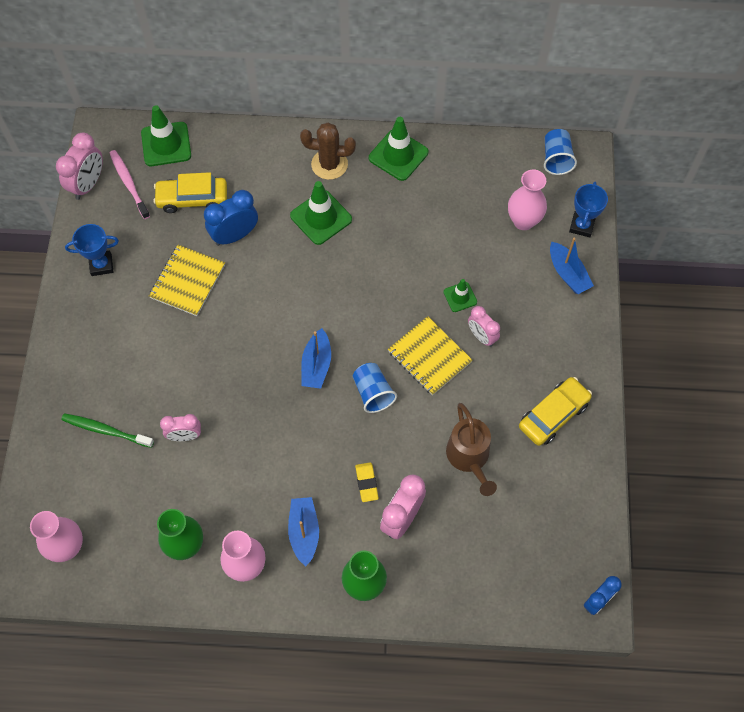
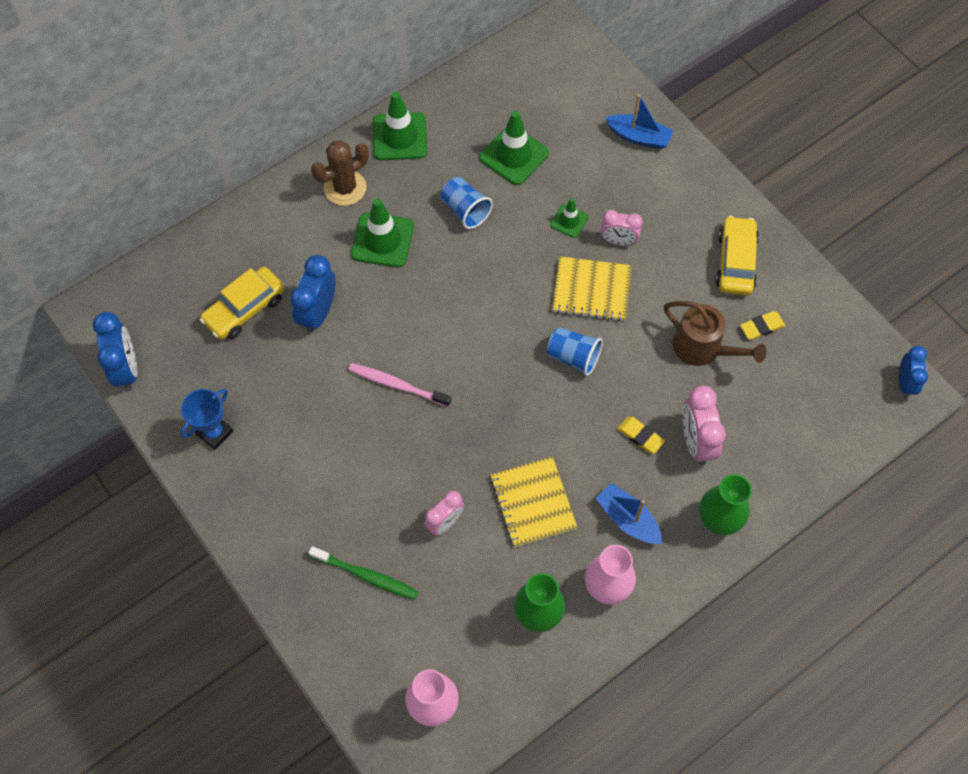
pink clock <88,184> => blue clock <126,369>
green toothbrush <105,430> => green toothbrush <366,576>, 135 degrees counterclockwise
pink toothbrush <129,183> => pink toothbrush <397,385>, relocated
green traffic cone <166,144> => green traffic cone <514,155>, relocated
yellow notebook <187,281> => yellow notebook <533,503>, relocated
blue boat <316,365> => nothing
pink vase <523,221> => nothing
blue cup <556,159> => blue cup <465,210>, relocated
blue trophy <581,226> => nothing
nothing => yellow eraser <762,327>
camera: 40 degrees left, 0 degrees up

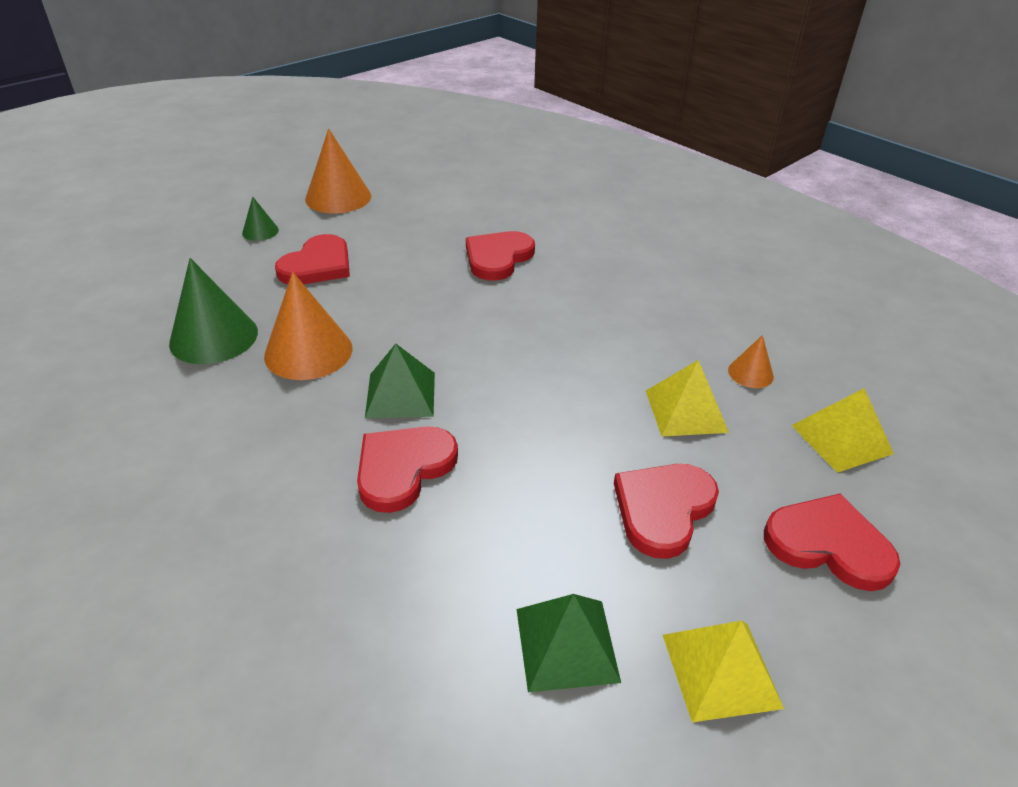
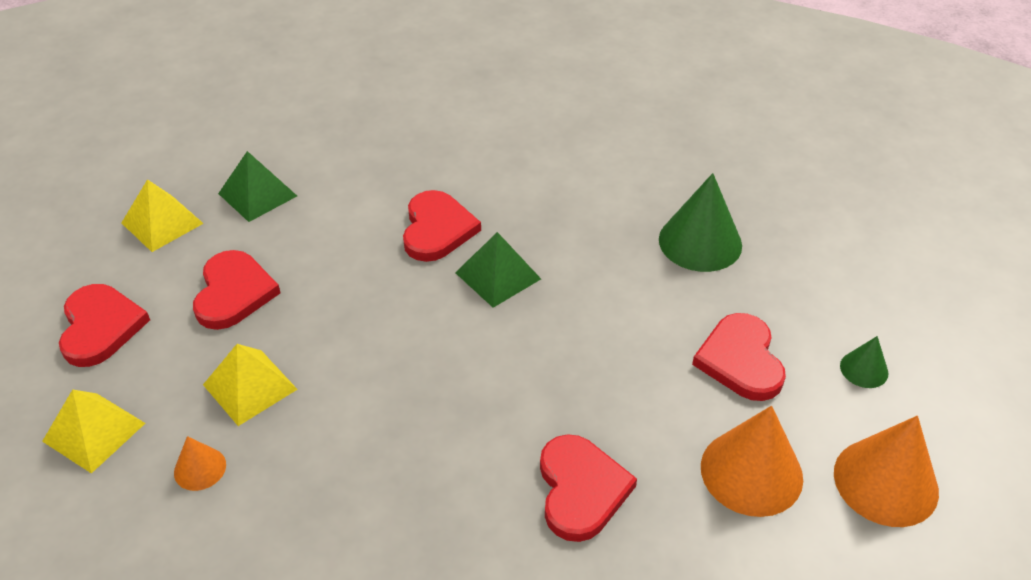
orange cone <308,352> => orange cone <751,472>, relocated
red heart <828,544> => red heart <100,327>, 90 degrees counterclockwise
camera: 145 degrees right, 5 degrees up

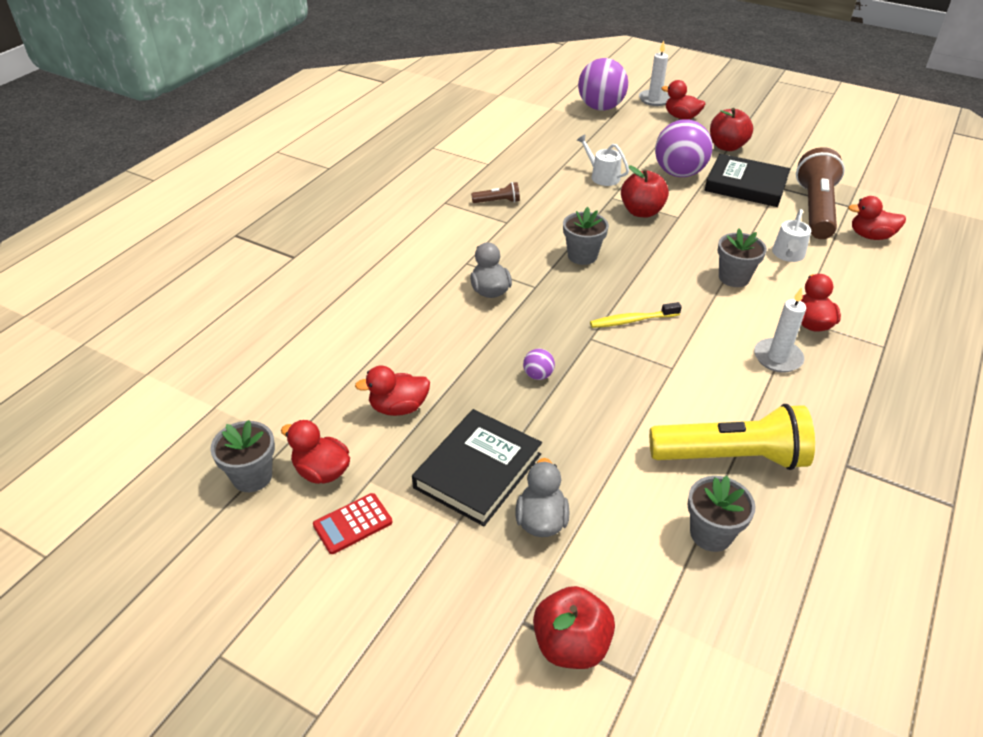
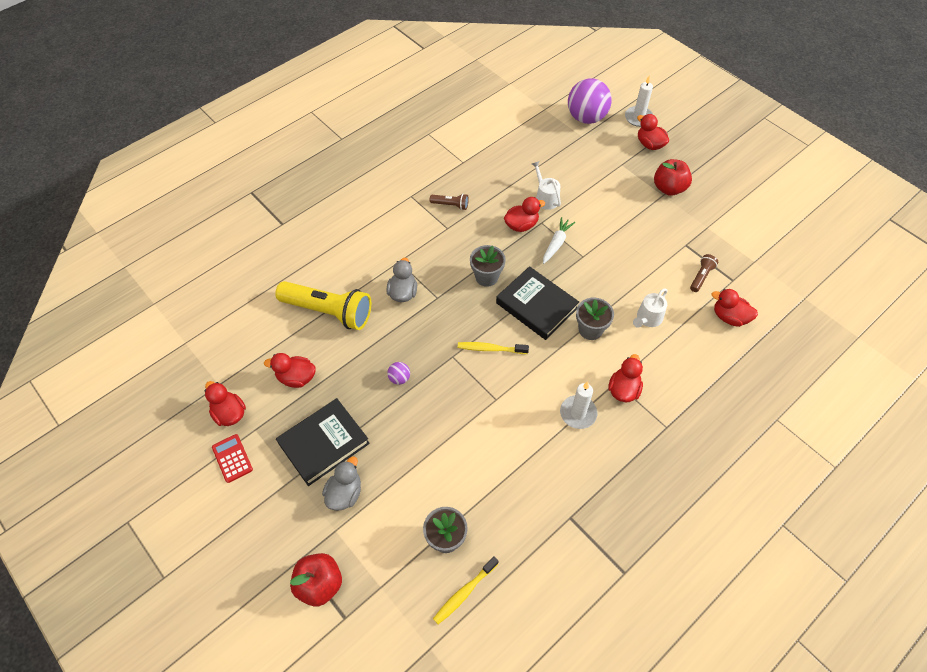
grey flower pot <252,476> => nothing
red calculator <353,524> => red calculator <232,458>, 75 degrees clockwise
red apple <641,212> => white carrot <556,243>
yellow flashlight <731,457> => yellow flashlight <329,311>, relocated
purple ball <678,173> => nothing
black book <746,185> => black book <536,305>, relocated
brown flashlight <815,209> => brown flashlight <701,277>, x0.45
nothing => yellow toothbrush <464,593>
nothing => red duck <521,225>
camera: 20 degrees right, 15 degrees up

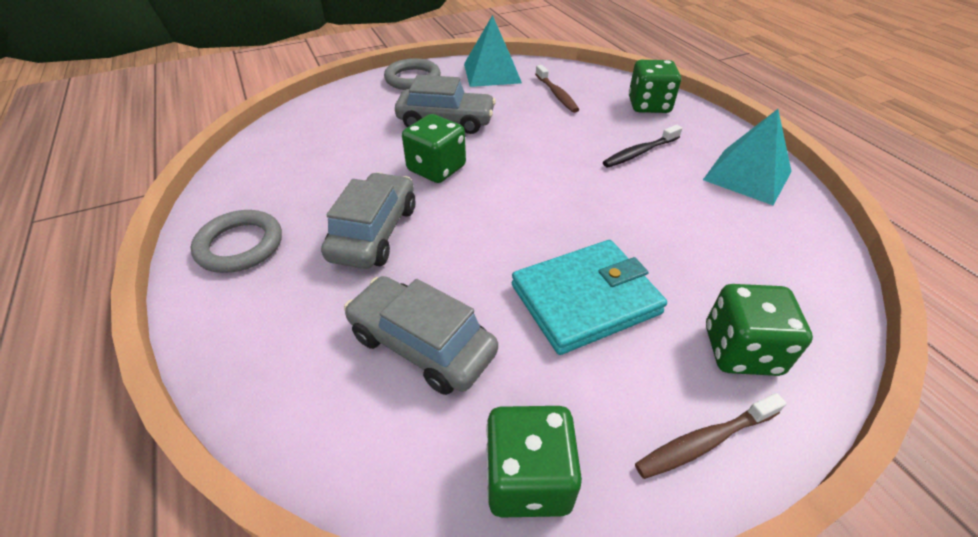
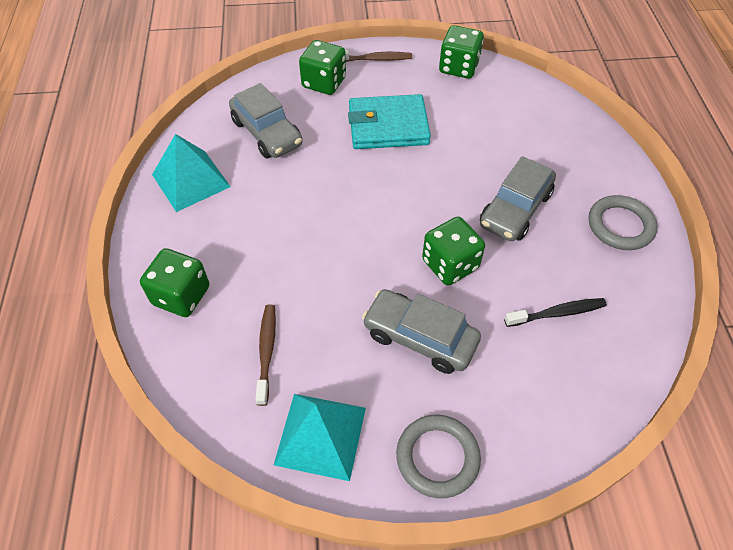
grey car <422,344> => grey car <267,133>, relocated
black toothbrush <639,152> => black toothbrush <557,313>, relocated
camera: 160 degrees left, 10 degrees up

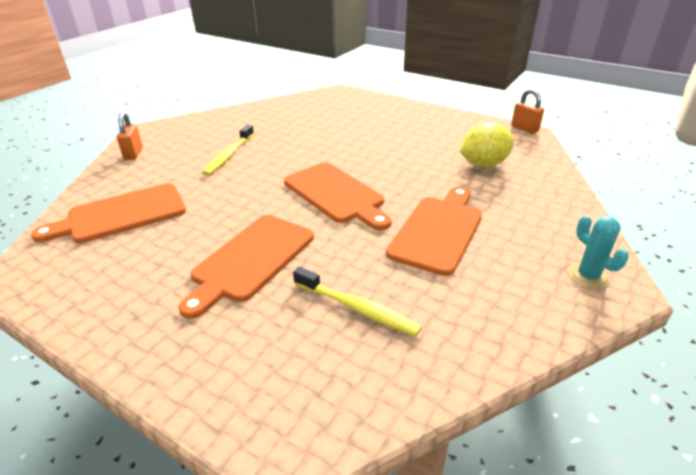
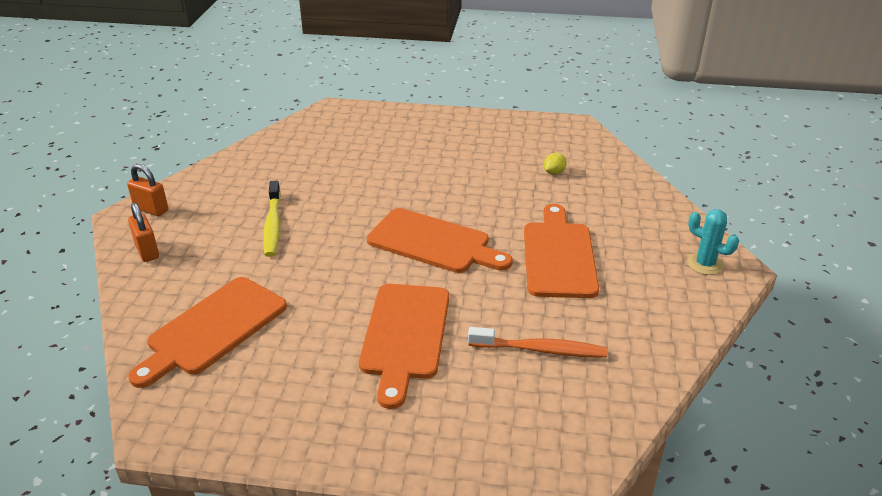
yellow toothbrush <357,308> => orange toothbrush <541,350>
yellow lemon <483,164> => yellow lemon <554,172>, x0.46
orange padlock <524,129> => orange padlock <151,209>, relocated
camera: 25 degrees left, 0 degrees up

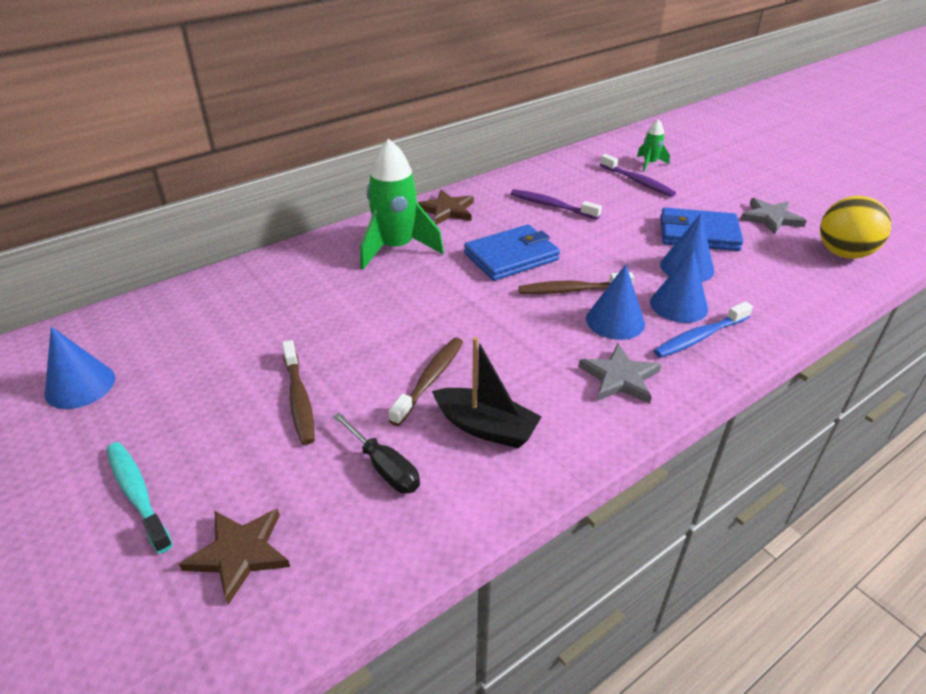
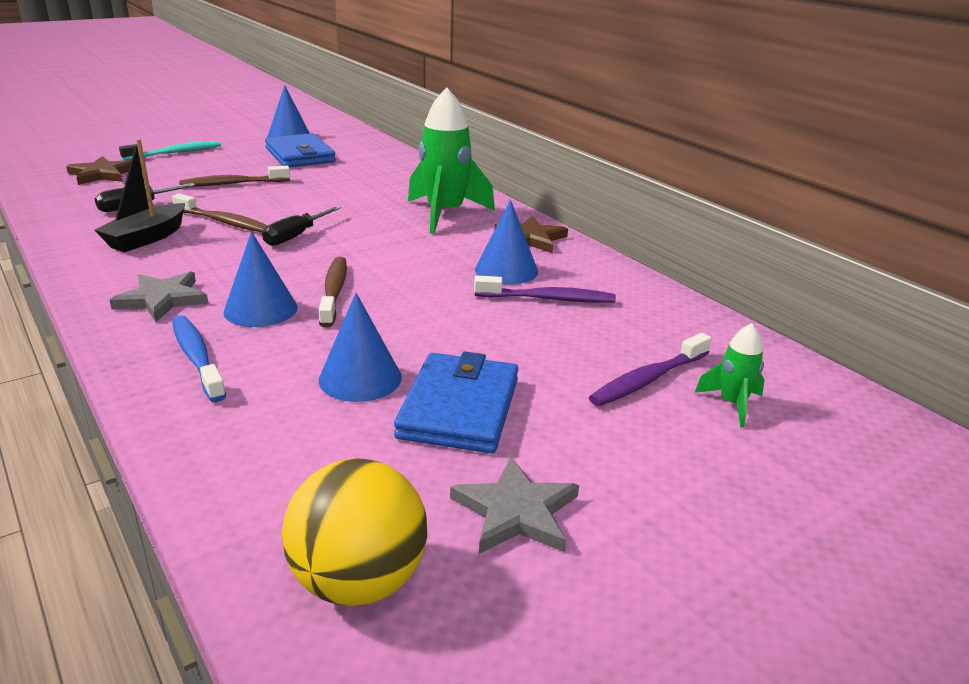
blue wallet <511,257> => blue wallet <300,155>, relocated
purple toothbrush <551,206> => purple toothbrush <548,299>, 60 degrees clockwise
blue cone <678,305> => blue cone <506,270>, relocated
nothing => black screwdriver <296,236>
camera: 90 degrees right, 10 degrees down

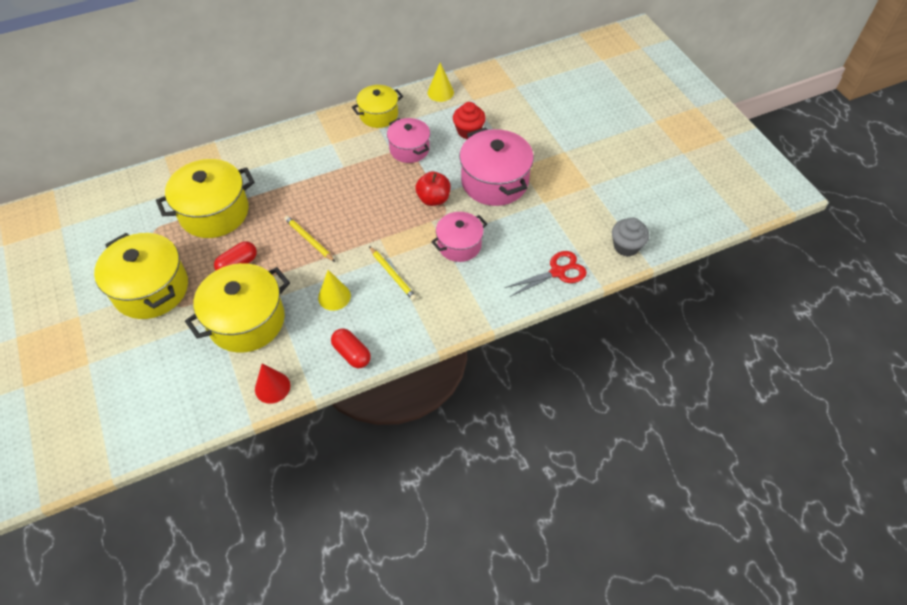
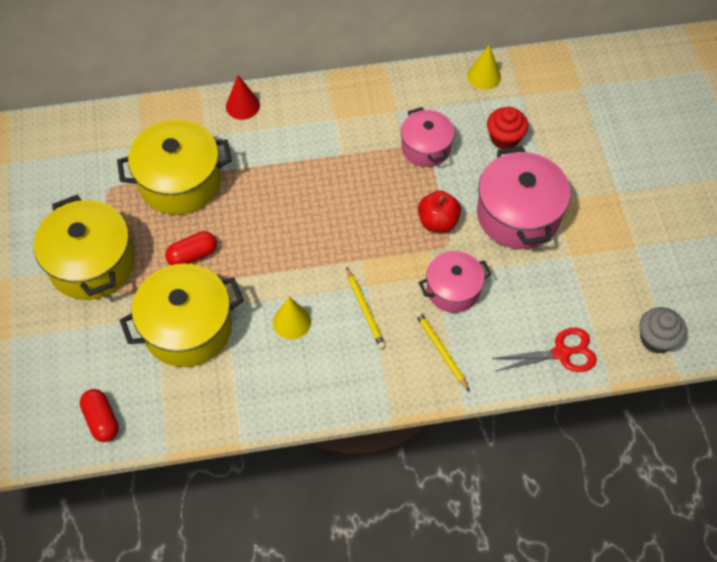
red cone <272,387> => red cone <242,106>, relocated
yellow pencil <309,240> => yellow pencil <441,350>, relocated
red capsule <352,354> => red capsule <102,420>, relocated
yellow pot <379,115> => nothing
camera: 15 degrees right, 5 degrees up

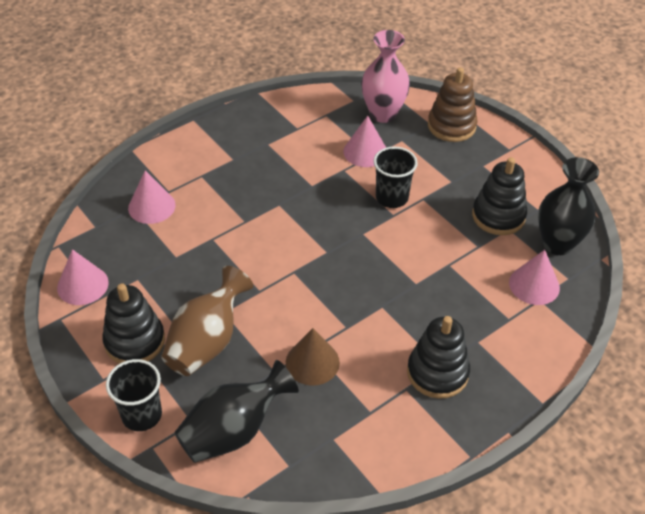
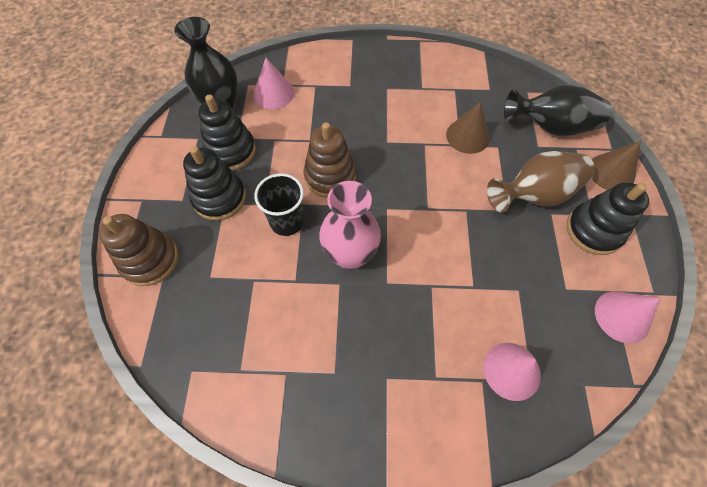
black cup <142,415> => brown cone <611,172>
pink cone <365,152> => nothing
pink vase <383,114> => pink vase <350,255>, relocated
black stacking toy <437,373> => black stacking toy <219,198>, relocated
nothing => brown stacking toy <330,176>
camera: 140 degrees left, 15 degrees up

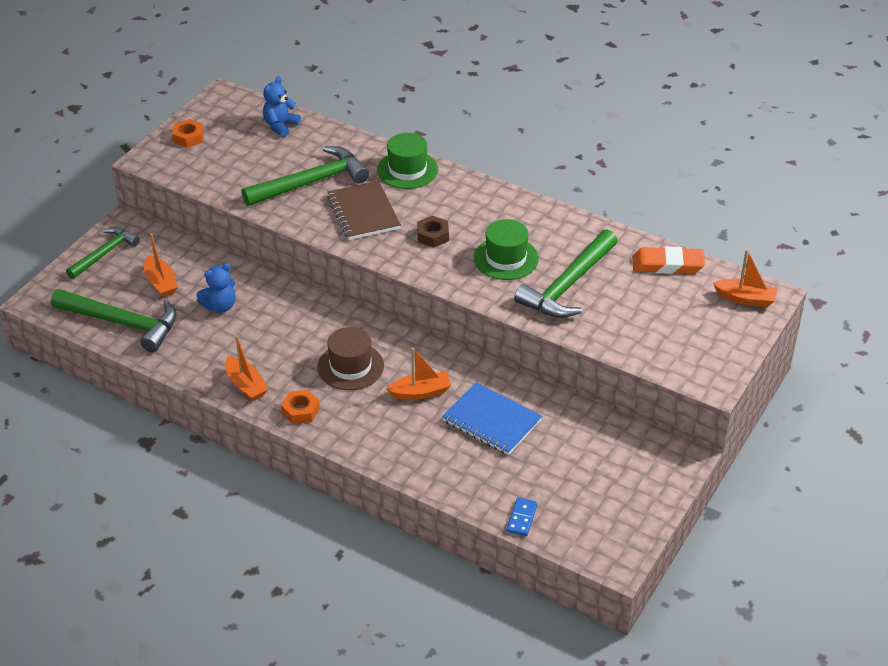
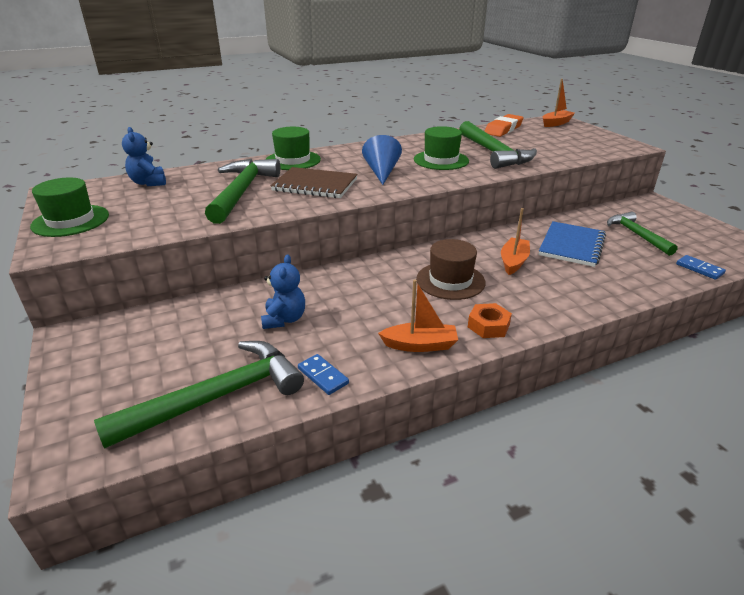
green hammer <104,254> => green hammer <637,235>, relocated
orange boat <161,283> => nothing
orange nut <188,137> => green hat <70,221>
brown nut <432,236> => blue cone <382,172>
blue notebook <492,420> => blue notebook <571,245>, 45 degrees counterclockwise
nothing => blue domino <323,376>
camera: 55 degrees left, 10 degrees down

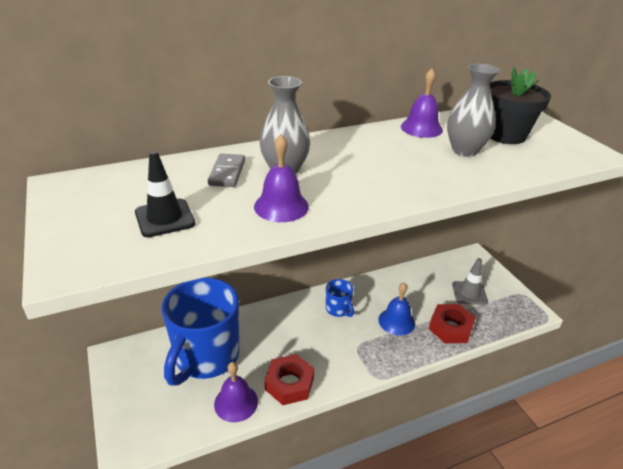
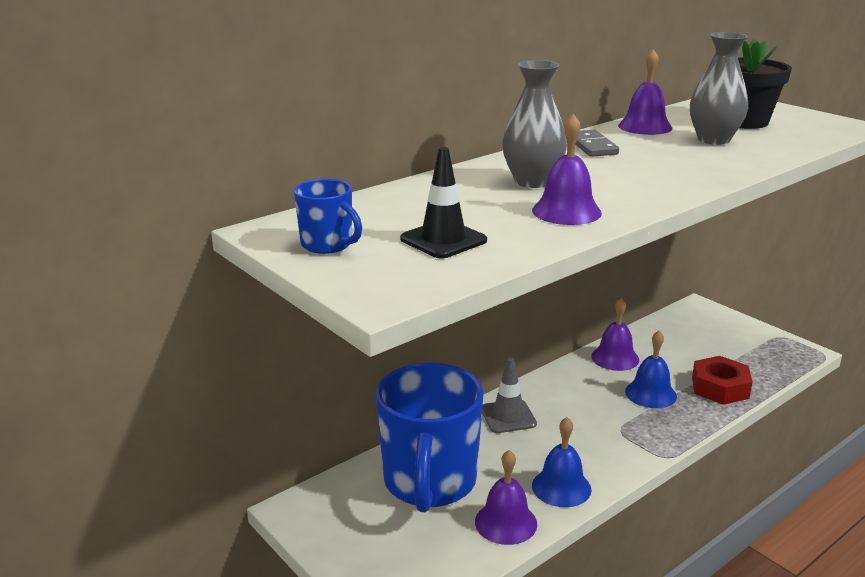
grey domino <227,172> => grey domino <592,146>, relocated
red nut <289,384> => blue bell <561,487>
blue mug <338,309> => blue mug <328,245>, relocated
grey traffic cone <469,293> => grey traffic cone <508,416>, relocated
nothing => purple bell <615,358>
camera: 15 degrees left, 10 degrees down

